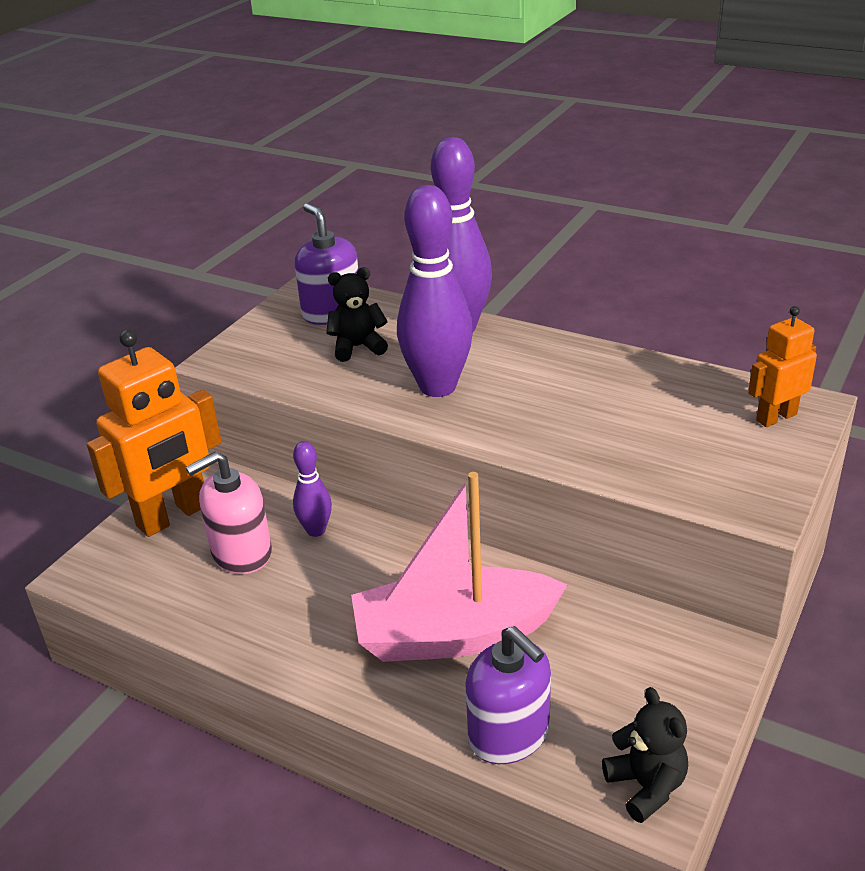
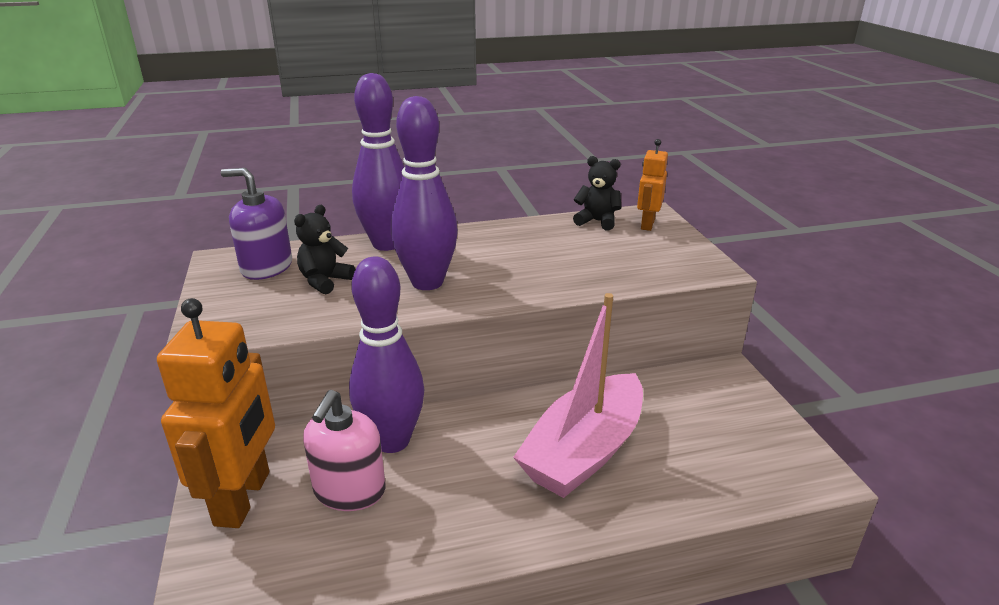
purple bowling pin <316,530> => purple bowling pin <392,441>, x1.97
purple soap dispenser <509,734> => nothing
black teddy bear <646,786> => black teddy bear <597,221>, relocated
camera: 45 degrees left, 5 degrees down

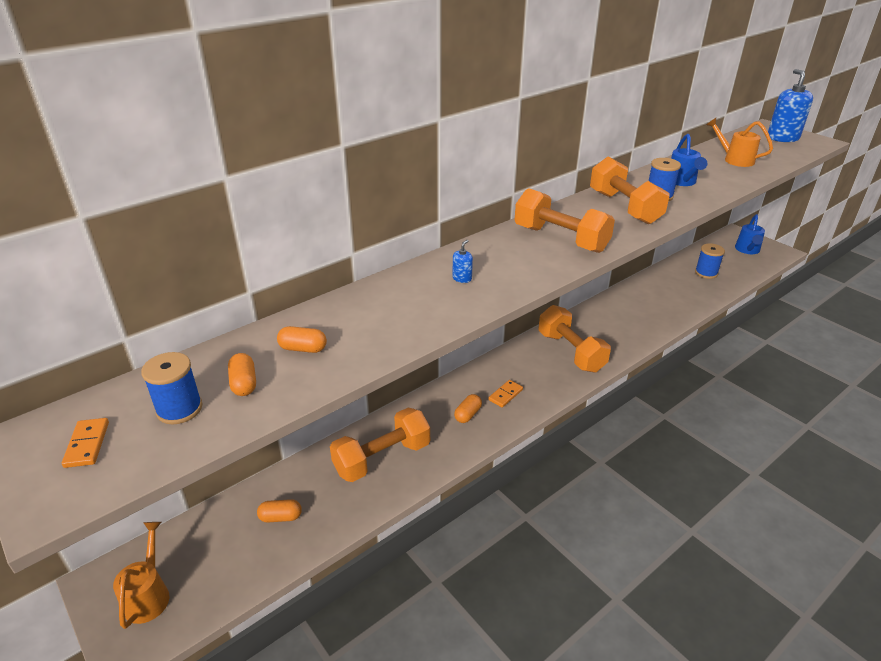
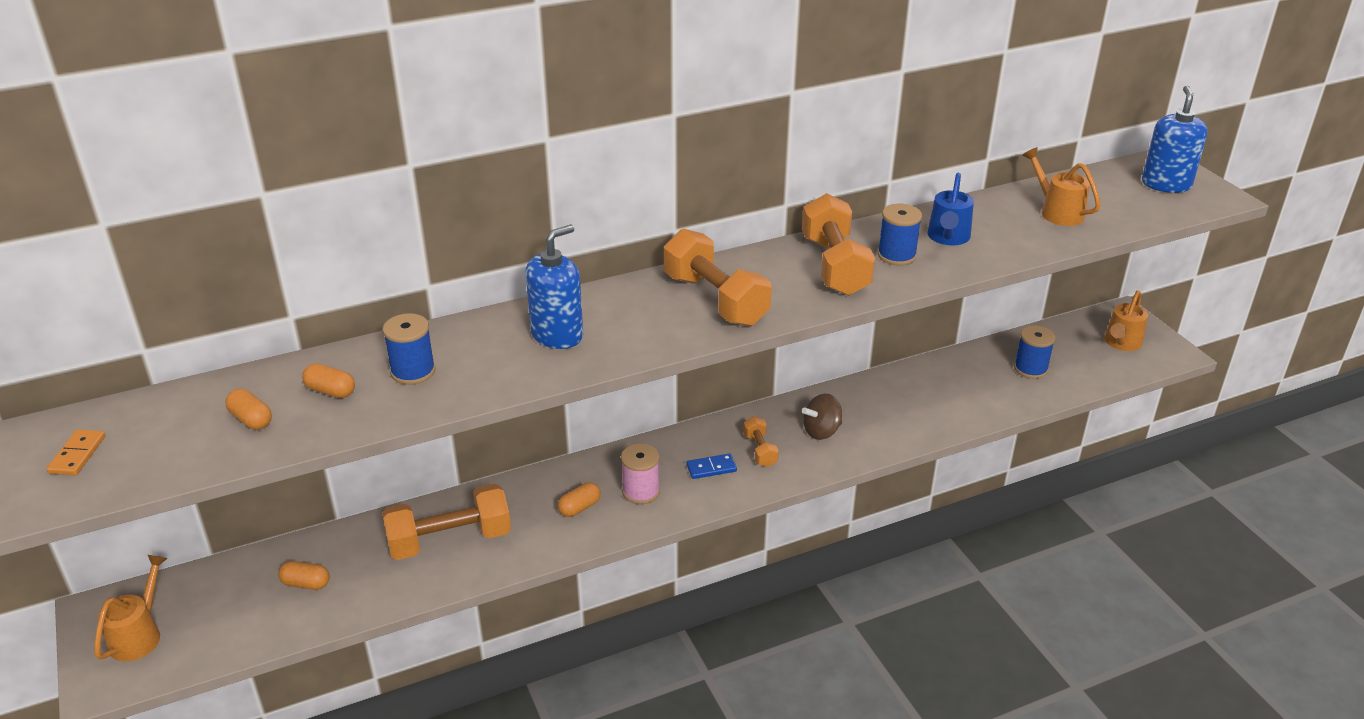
blue spool <179,409> => blue spool <413,371>, relocated
orange capsule <244,383> => orange capsule <251,419>, 45 degrees counterclockwise
blue soap dispenser <462,278> => blue soap dispenser <557,335>, x2.33
orange domino <505,395> => pink spool <641,491>
orange dumbbell <571,352> => orange dumbbell <760,450>, x0.50
blue watering can <747,250> => orange watering can <1121,343>
nothing => blue domino <711,468>
nothing => brown spinning top <821,431>
camera: 15 degrees right, 0 degrees up

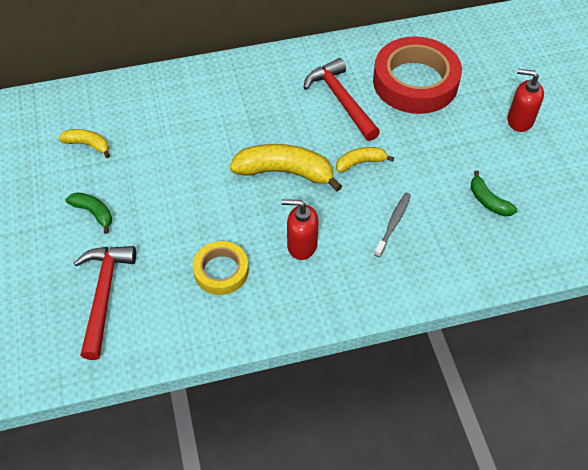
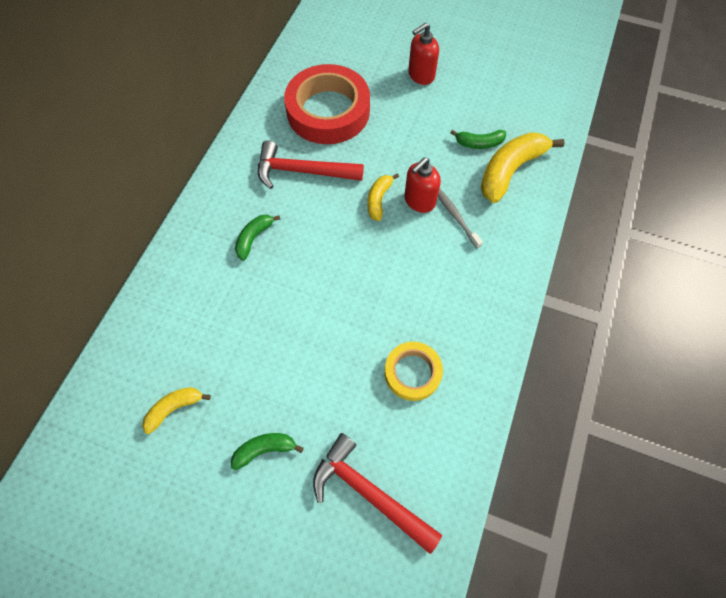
yellow banana <285,172> => yellow banana <510,170>, relocated
red soap dispenser <301,245> => red soap dispenser <419,201>, relocated
nothing => green banana <254,238>
camera: 55 degrees left, 10 degrees up

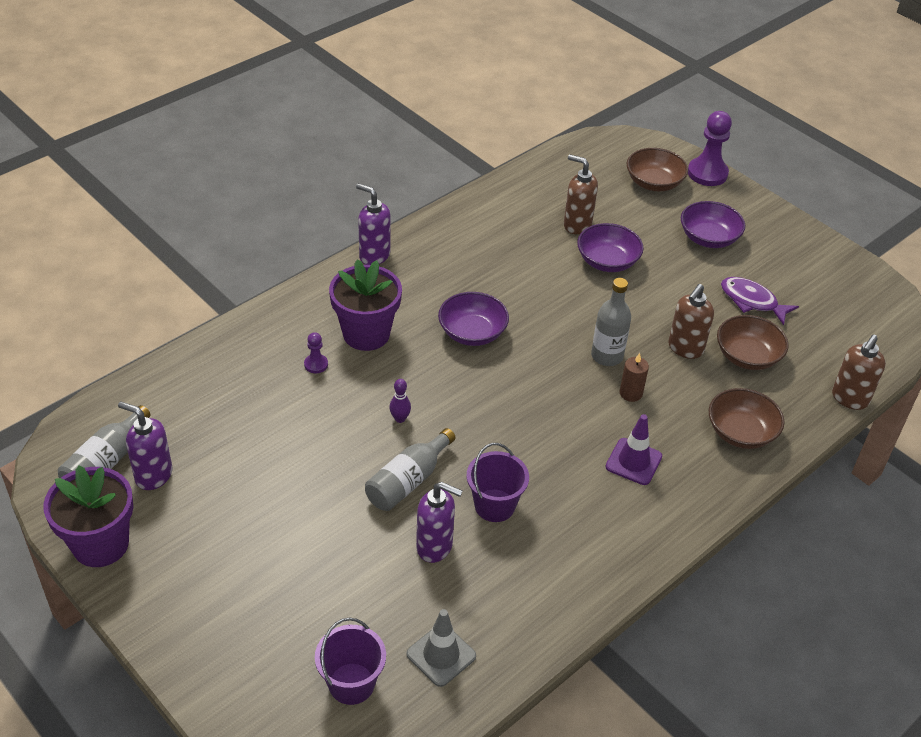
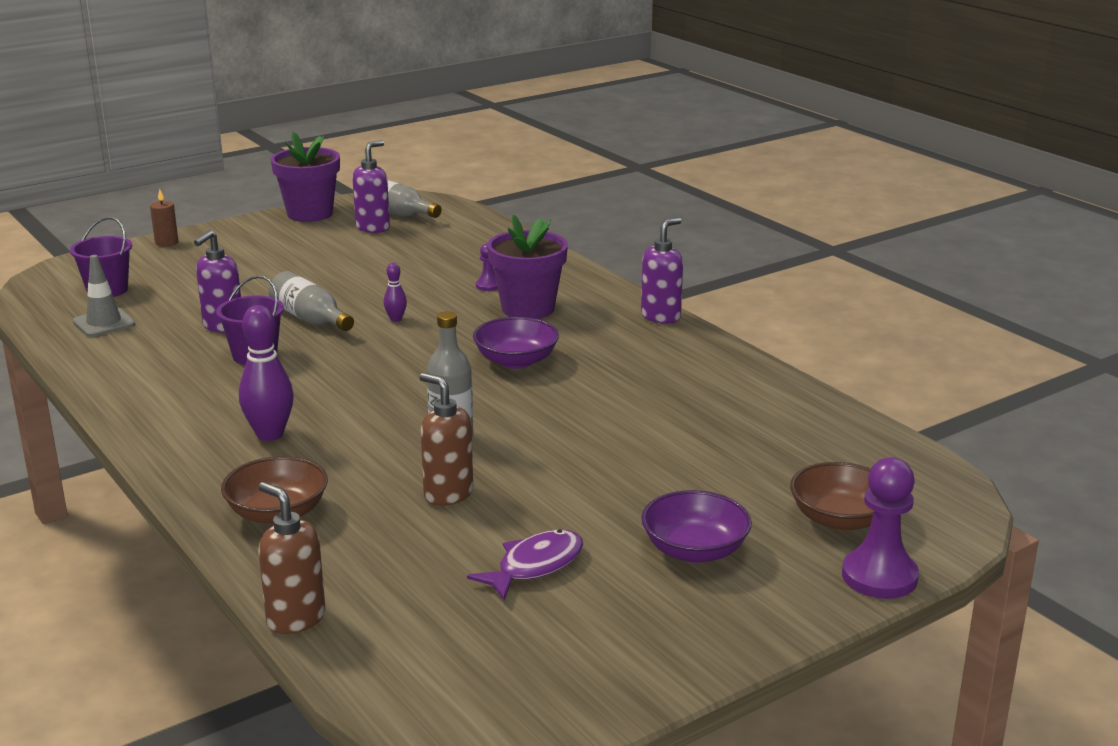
brown soap dispenser <577,225> => nothing
purple bowl <607,261> => nothing
purple traffic cone <633,461> => purple bowling pin <270,434>
brown candle <631,393> => brown candle <166,243>, relocated
brown bowl <747,356> => nothing
camera: 100 degrees right, 20 degrees down

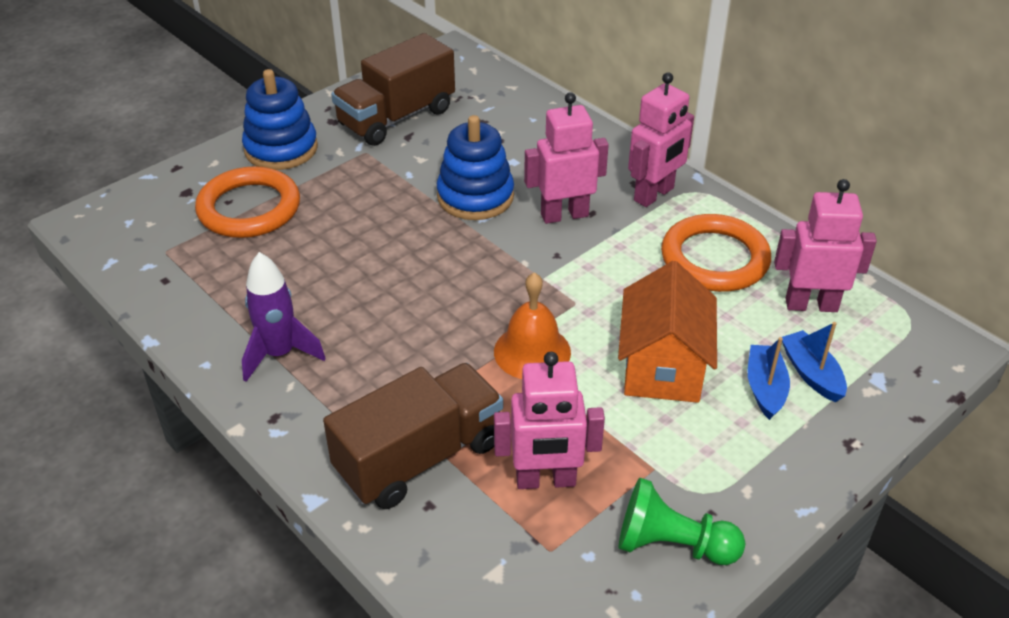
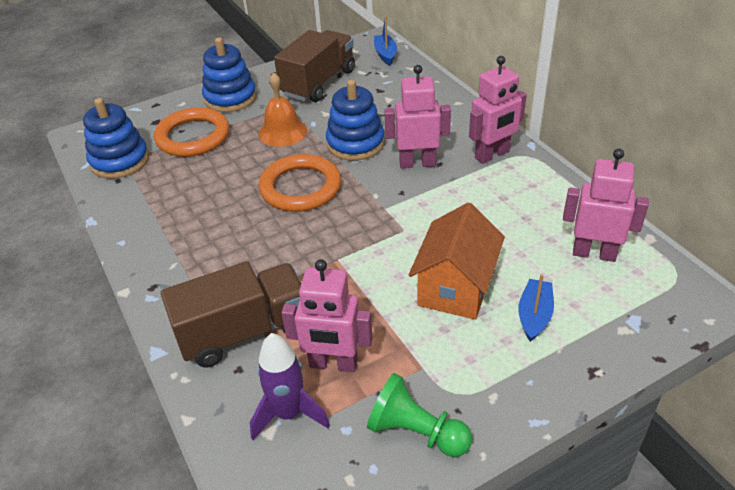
purple rocket <280,354> => purple rocket <289,414>, relocated
brown truck <396,117> => brown truck <318,83>, 150 degrees clockwise
orange bell <532,351> => orange bell <282,132>, relocated
orange ring <714,259> => orange ring <300,187>, relocated
blue boat <811,373> => blue boat <385,54>, relocated
nothing => blue stacking toy <120,161>
camera: 15 degrees right, 0 degrees up

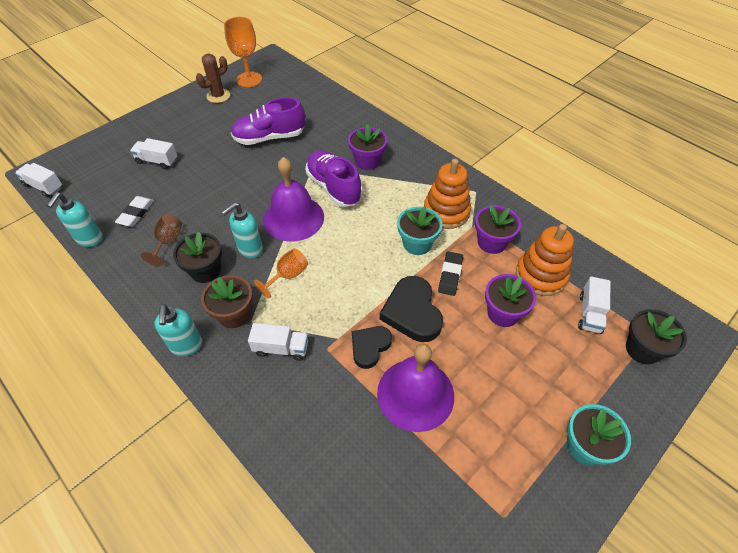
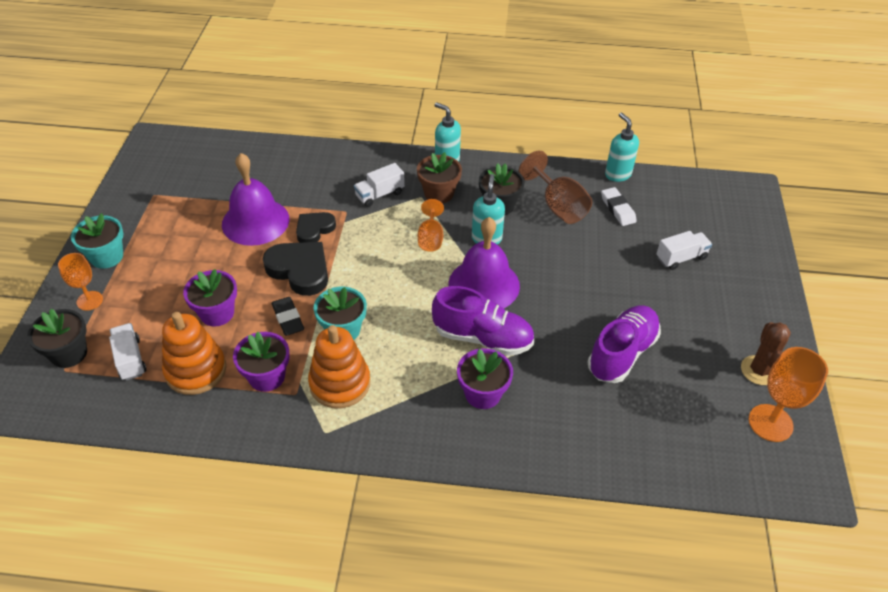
white truck <44,186> => nothing
brown goblet <168,242> => brown goblet <558,206>, x1.55
black heart <369,347> => black heart <314,229>, 135 degrees counterclockwise
nothing => orange goblet <89,301>
camera: 140 degrees right, 5 degrees down

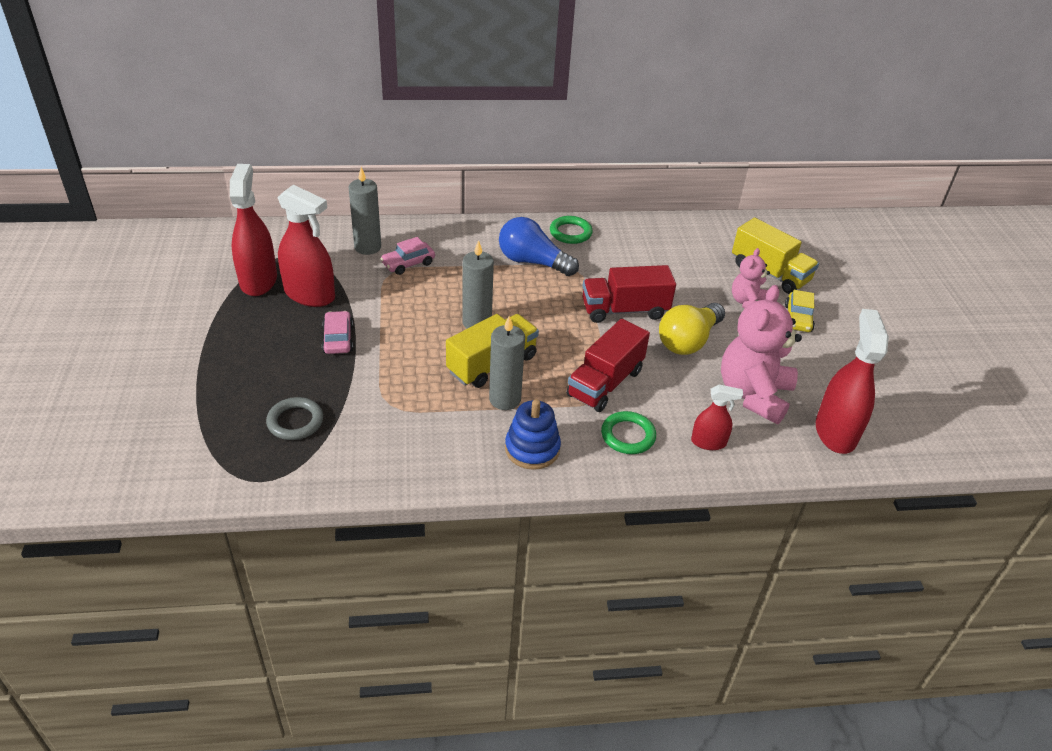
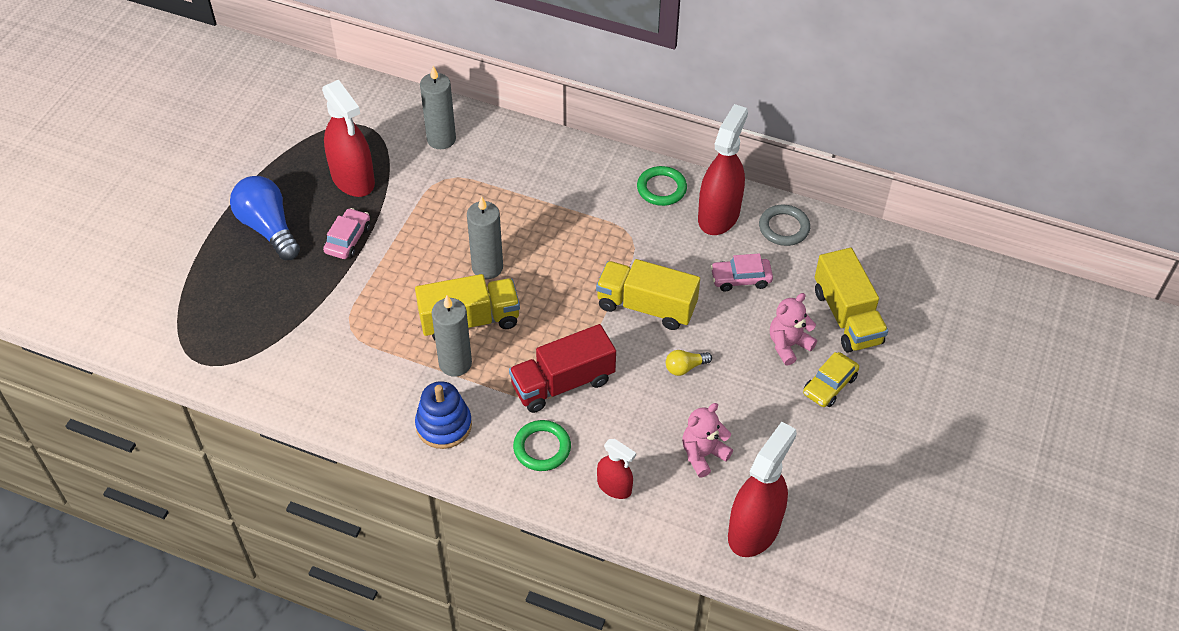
red spray bottle <258,280> => red spray bottle <718,215>, relocated
grey ring <295,421> => grey ring <784,228>, relocated
pink car <408,263> => pink car <740,279>, relocated
blue light bulb <532,262> => blue light bulb <268,228>, relocated
red truck <624,310> => yellow truck <646,306>
yellow light bulb <688,341> => yellow light bulb <685,367>, x0.47
pink teddy bear <753,395> => pink teddy bear <703,454>, x0.55
camera: 30 degrees right, 10 degrees up

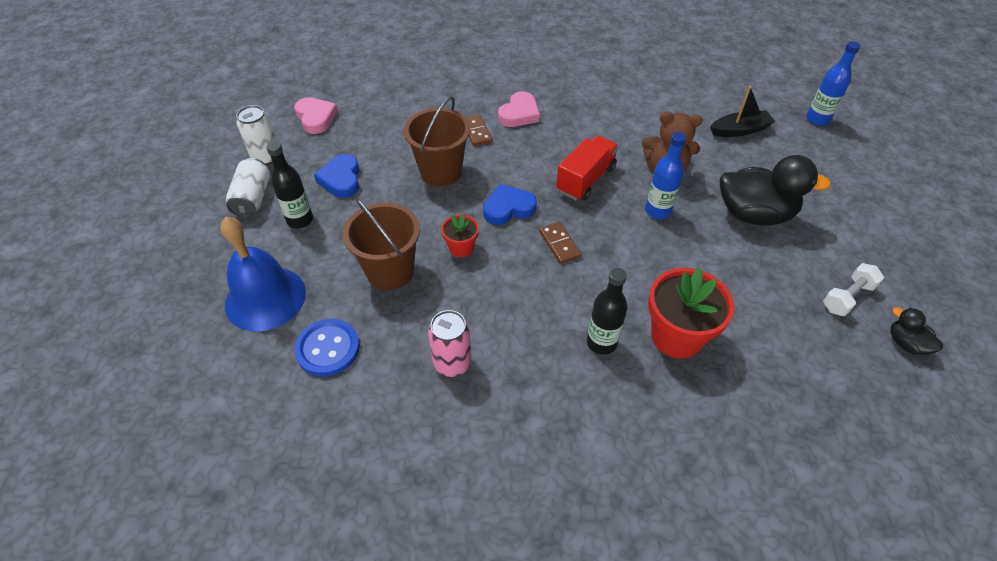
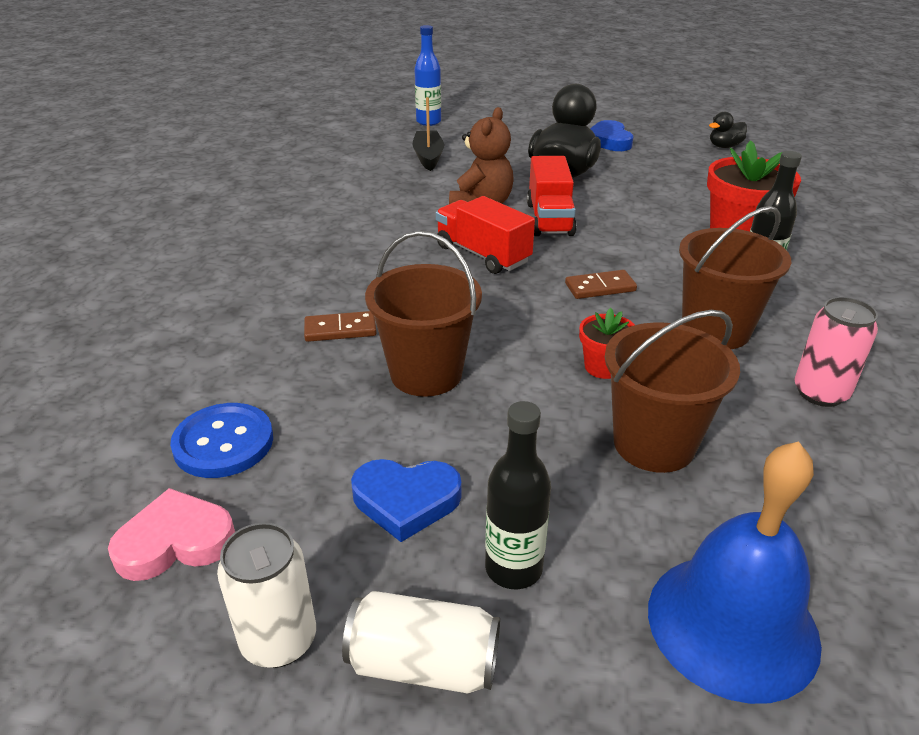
blue button <328,348> => blue button <223,443>, relocated
blue heart <508,208> => blue heart <609,141>, relocated
pink heart <519,114> => nothing
blue bottle <657,211> => red truck <549,219>
white dumbbell <847,297> => nothing
nothing => brown bucket <715,330>
camera: 80 degrees left, 15 degrees down

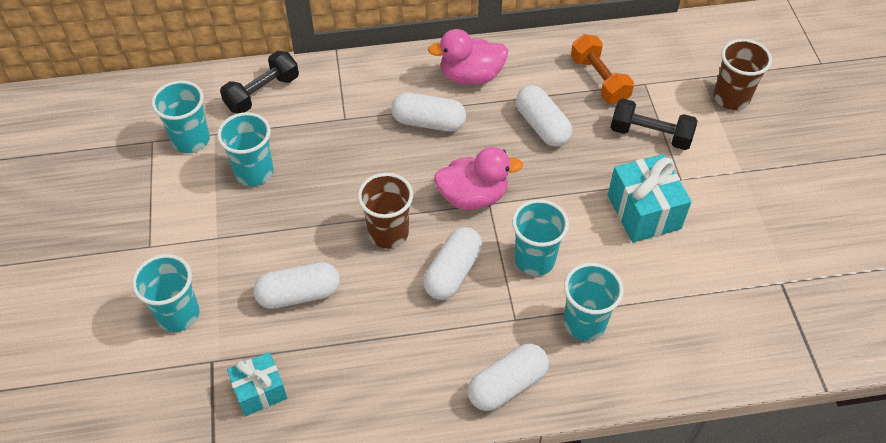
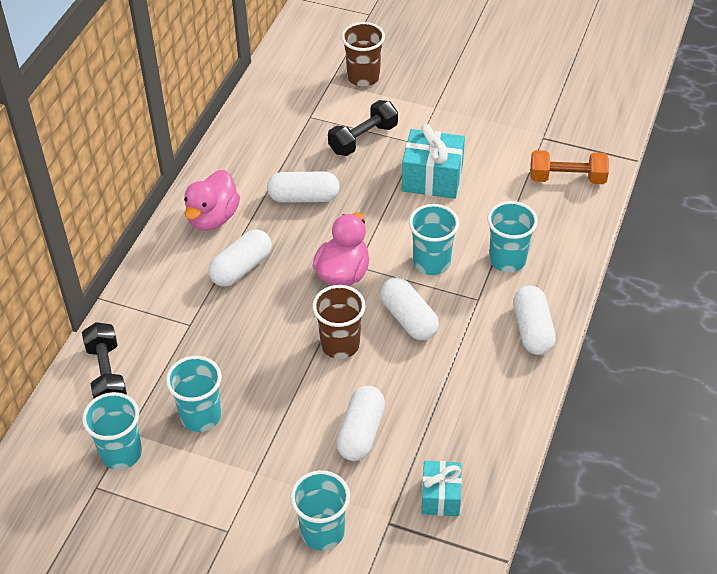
orange dumbbell <599,80> => orange dumbbell <567,178>, relocated
camera: 60 degrees left, 5 degrees down

